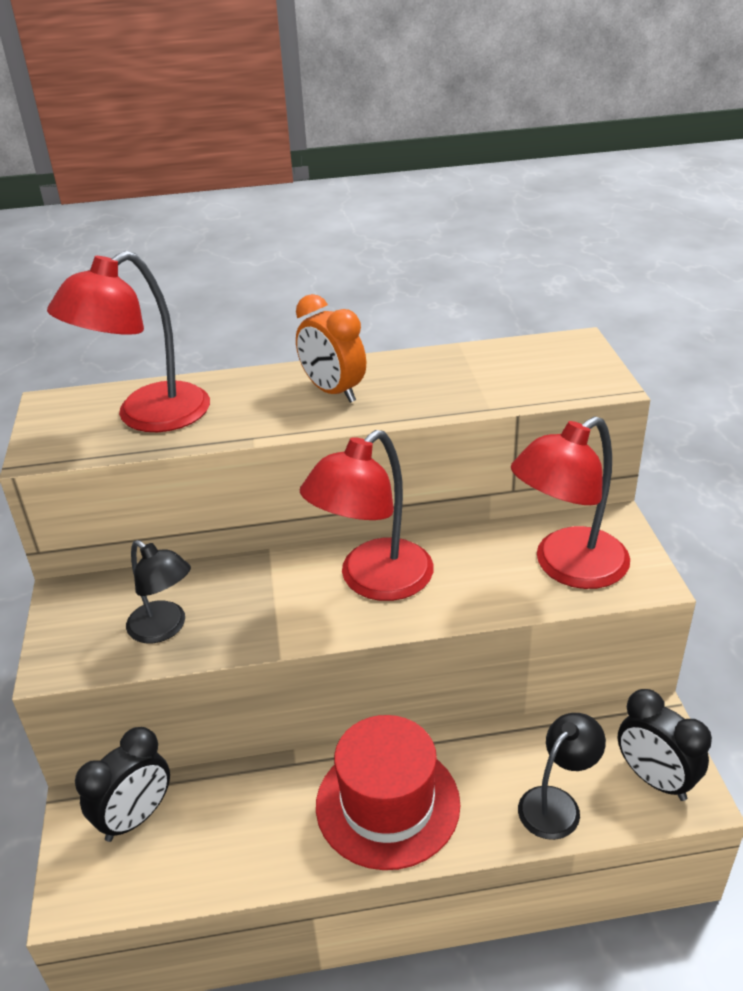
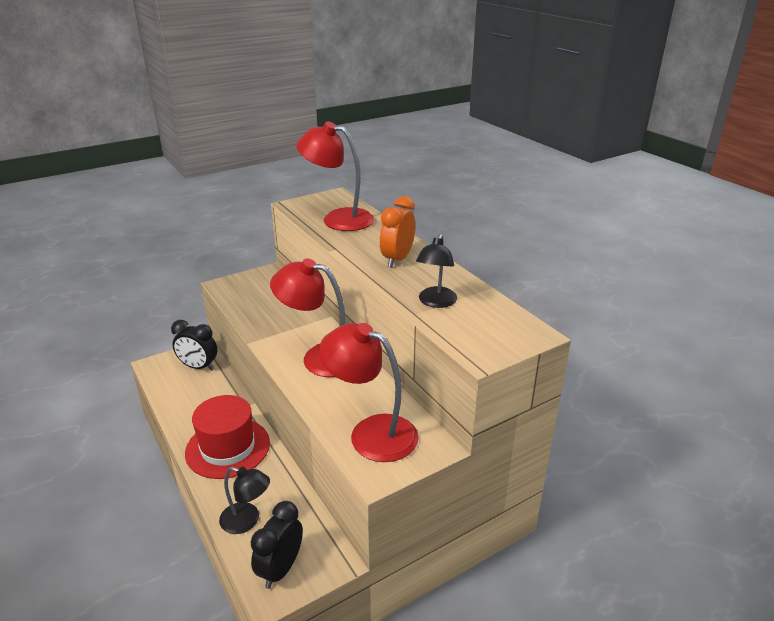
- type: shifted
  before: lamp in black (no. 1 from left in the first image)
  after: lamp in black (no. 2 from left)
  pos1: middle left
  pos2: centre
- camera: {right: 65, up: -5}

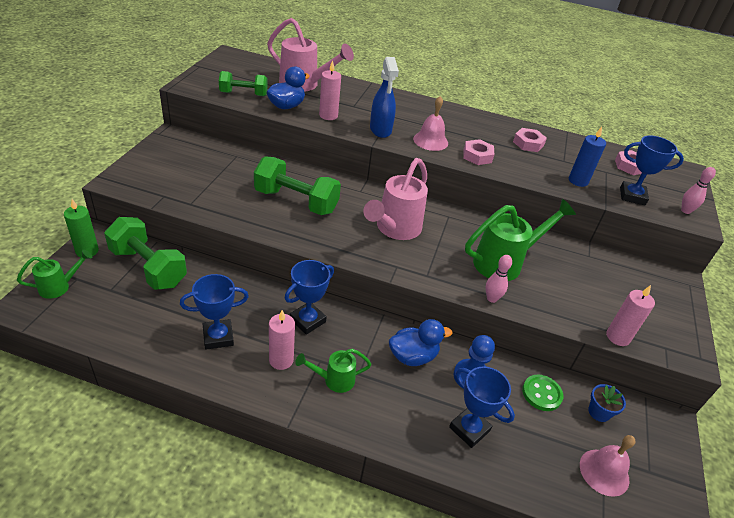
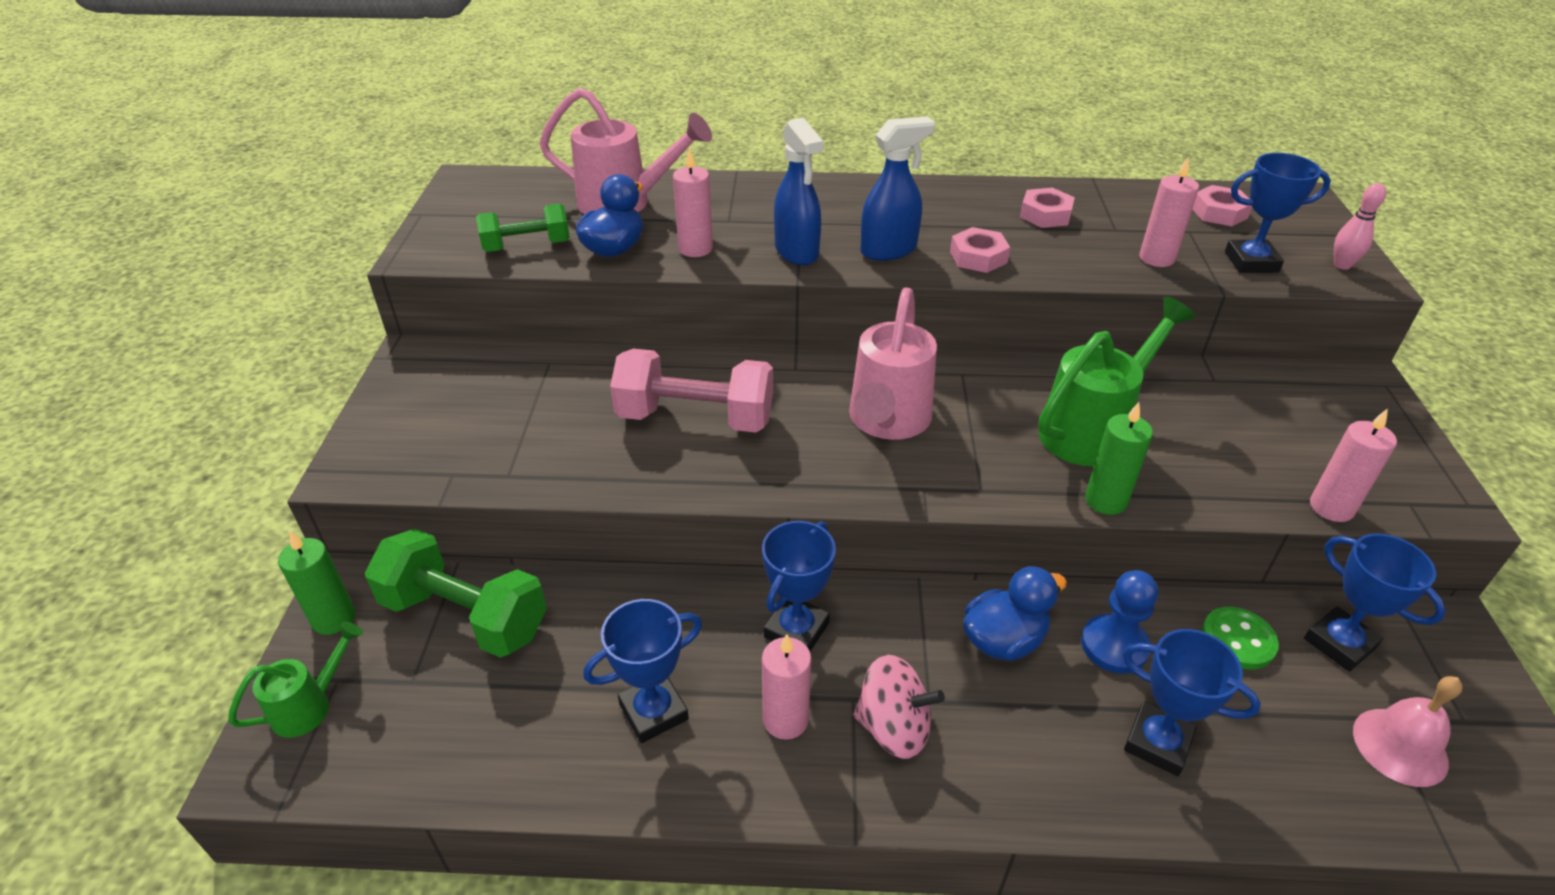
- type: swapped
  before: bell in pink (no. 1 from left)
  after: spray bottle in blue (no. 2 from left)
  pos1: top centre
  pos2: top centre
- type: repainted
  before: candle in blue
  after: candle in pink (no. 3 from left)
  pos1: top right
  pos2: top right
- type: repainted
  before: dumbbell in green (no. 3 from left)
  after: dumbbell in pink
  pos1: centre
  pos2: centre
- type: swapped
  before: bowling pin in pink (no. 1 from left)
  after: candle in green (no. 2 from left)
  pos1: middle right
  pos2: middle right
- type: swapped
  before: watering can in green (no. 2 from left)
  after: spinning top in pink
  pos1: bottom centre
  pos2: bottom centre
- type: swapped
  before: flower pot in blue
  after: trophy in blue (no. 5 from left)
  pos1: bottom right
  pos2: bottom right
- camera: {right: -10, up: 0}

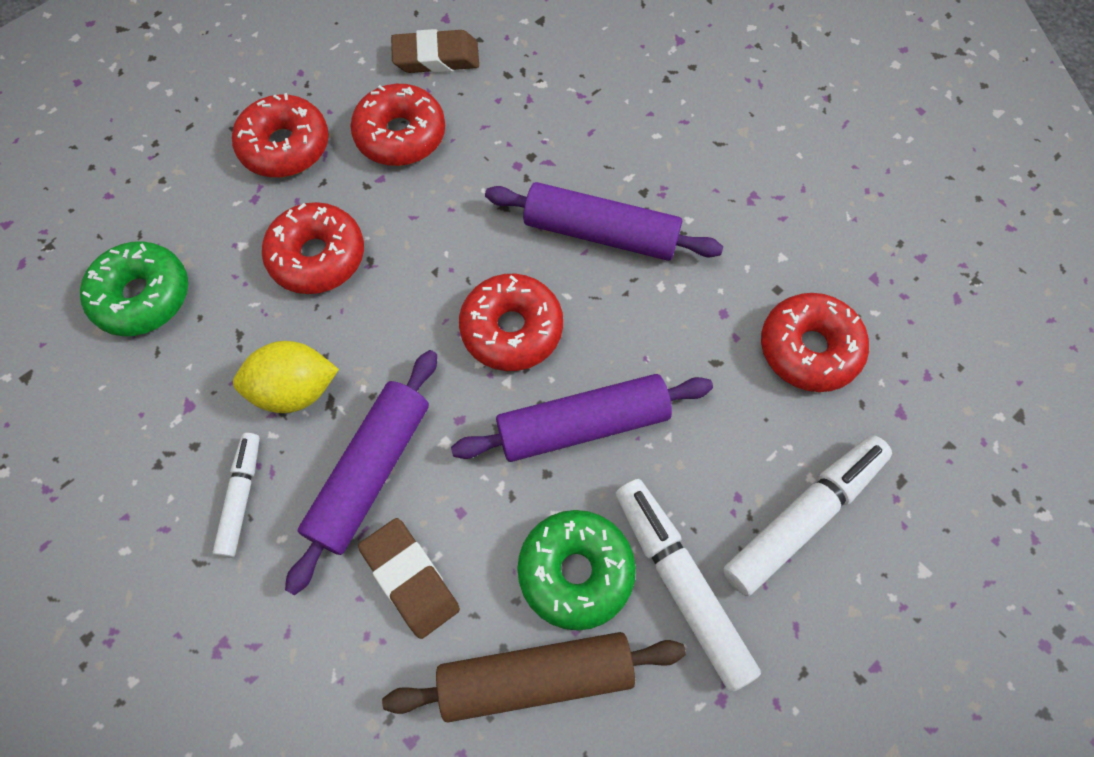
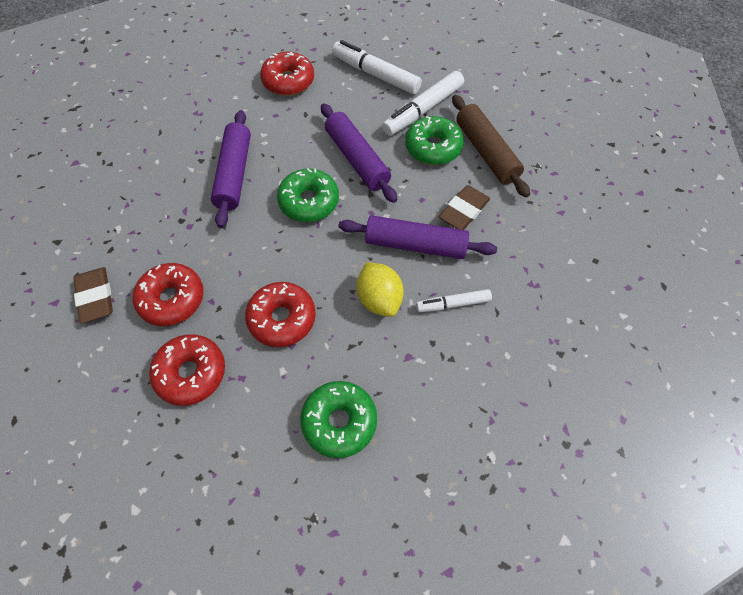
- type: repainted
  before: donut in red (no. 4 from left)
  after: donut in green (no. 1 from left)
  pos1: centre
  pos2: top centre
- camera: {right: -105, up: -5}

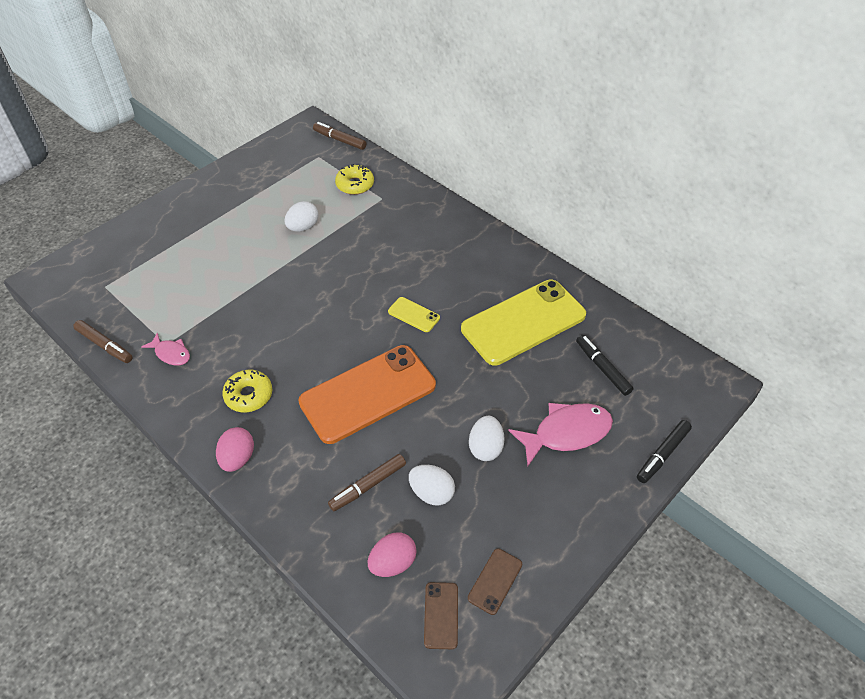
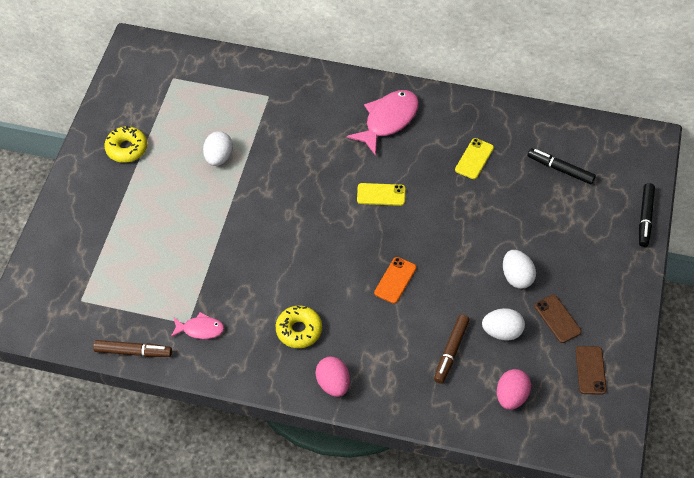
- type: gone
  before: marker in brown (no. 2 from left)
  pos1: top centre
- type: shifted
  before: donut in yellow (no. 2 from left in the first image)
  after: donut in yellow (no. 1 from left)
  pos1: top centre
  pos2: top left
- type: scaled
  before: phone in yellow (no. 2 from left)
  pos1: centre
  pos2: top right
  scale: 0.42
- type: scaled
  before: phone in orange
  pos1: centre
  pos2: centre
  scale: 0.42
- type: shifted
  before: fish in pink (no. 2 from left)
  pos1: centre
  pos2: top centre
- type: shifted
  before: phone in brown (no. 1 from left)
  pos1: bottom centre
  pos2: bottom right
- camera: {right: -30, up: 5}

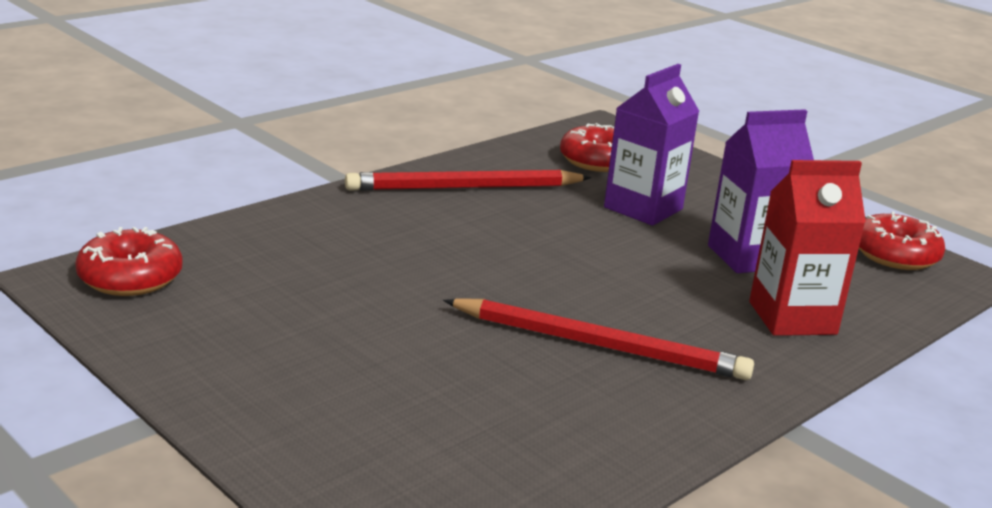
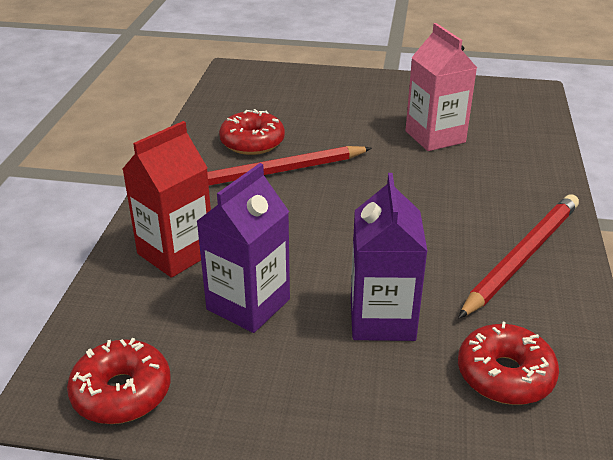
- type: shifted
  before: donut in red (no. 1 from left in the first image)
  after: donut in red (no. 2 from left)
  pos1: middle left
  pos2: top centre
- type: new
  after: carton in pink
  pos2: top right
- camera: {right: 145, up: 10}

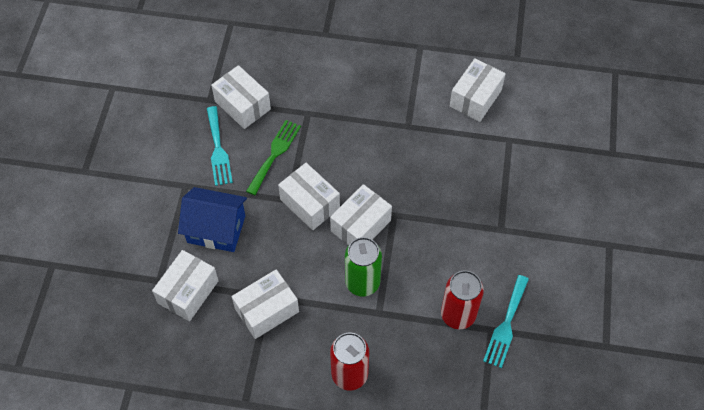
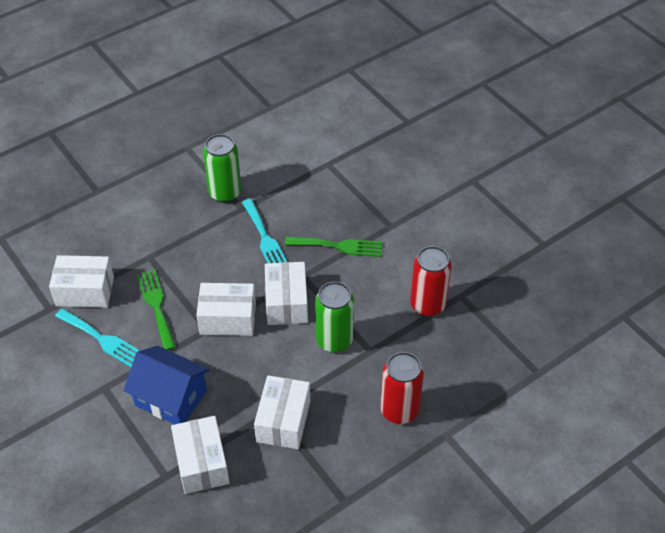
- type: gone
  before: box in white (no. 6 from left)
  pos1: top right
- type: rotated
  before: house in blue
  pos1: middle left
  pos2: bottom left
  turn: 60
- type: shifted
  before: fork in turquoise (no. 2 from left)
  pos1: bottom right
  pos2: centre
- type: new
  after: can in green (no. 1 from left)
  pos2: top centre
- type: new
  after: fork in green (no. 2 from left)
  pos2: centre
- camera: {right: -45, up: -10}

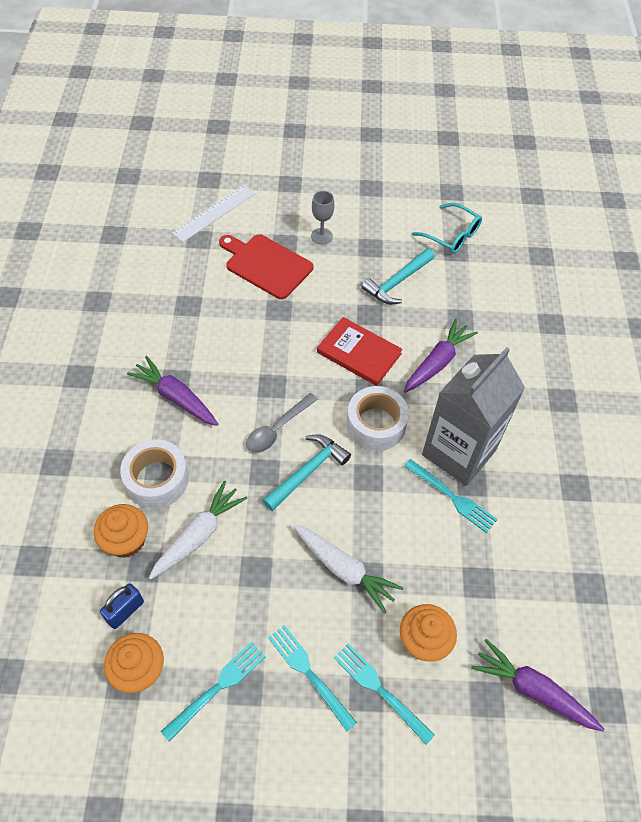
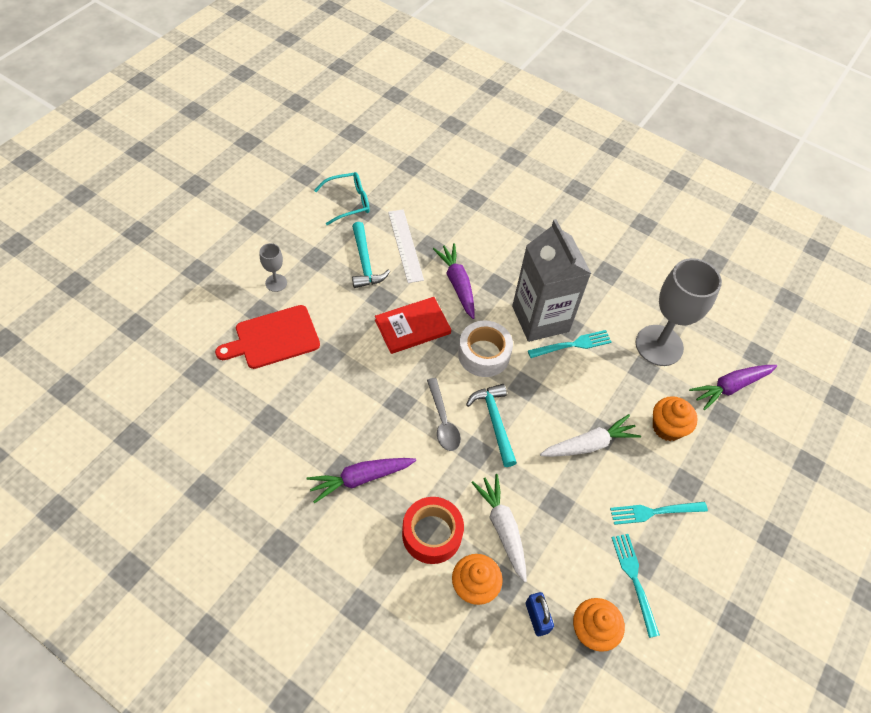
- type: shifted
  before: ruler in white
  pos1: top left
  pos2: centre
- type: repainted
  before: tape in white (no. 1 from left)
  after: tape in red
  pos1: middle left
  pos2: bottom centre
- type: gone
  before: fork in turquoise (no. 3 from left)
  pos1: bottom centre
- type: new
  after: goblet in grey (no. 2 from left)
  pos2: middle right
- camera: {right: -60, up: 0}

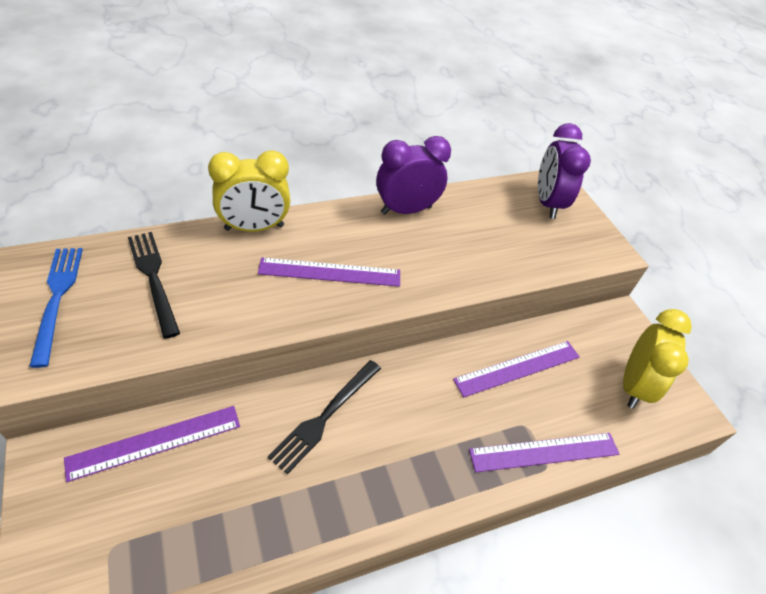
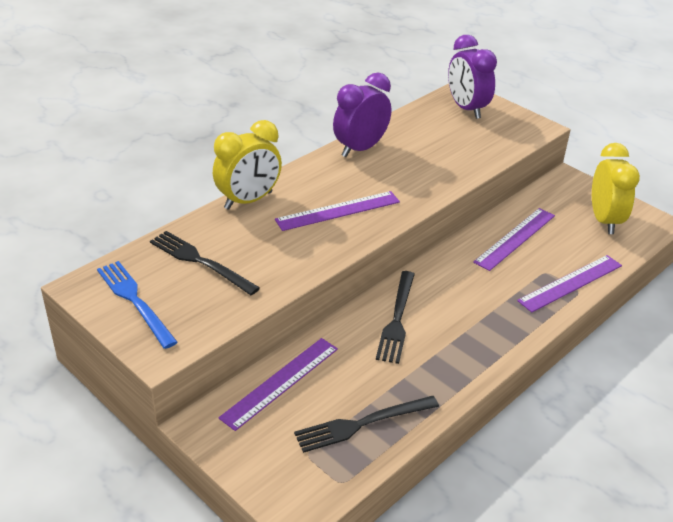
- type: new
  after: fork in black (no. 2 from left)
  pos2: bottom centre
- camera: {right: -20, up: -10}

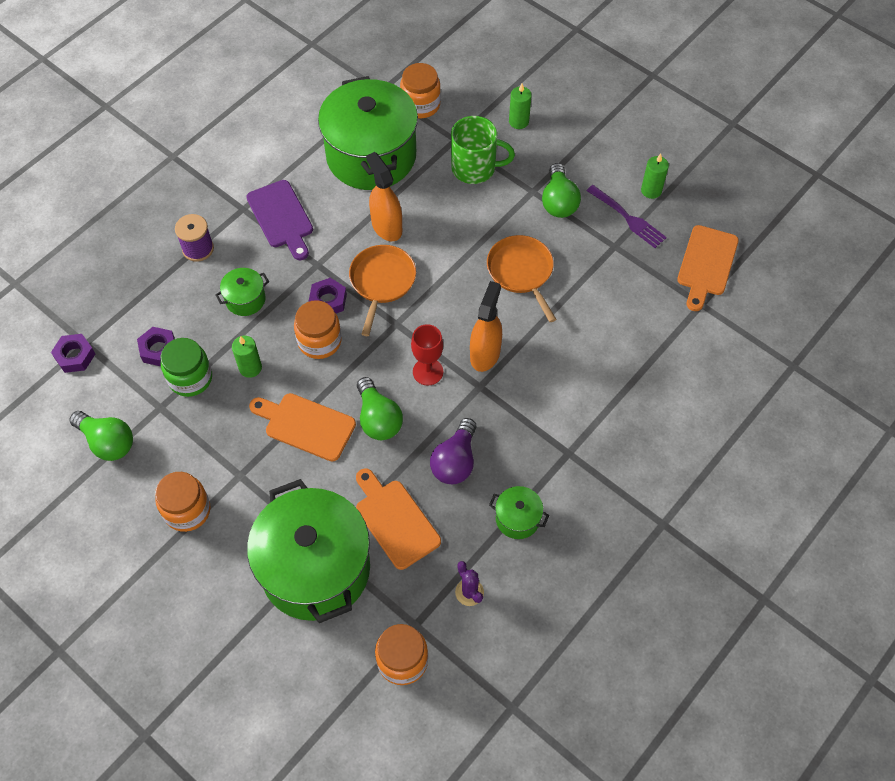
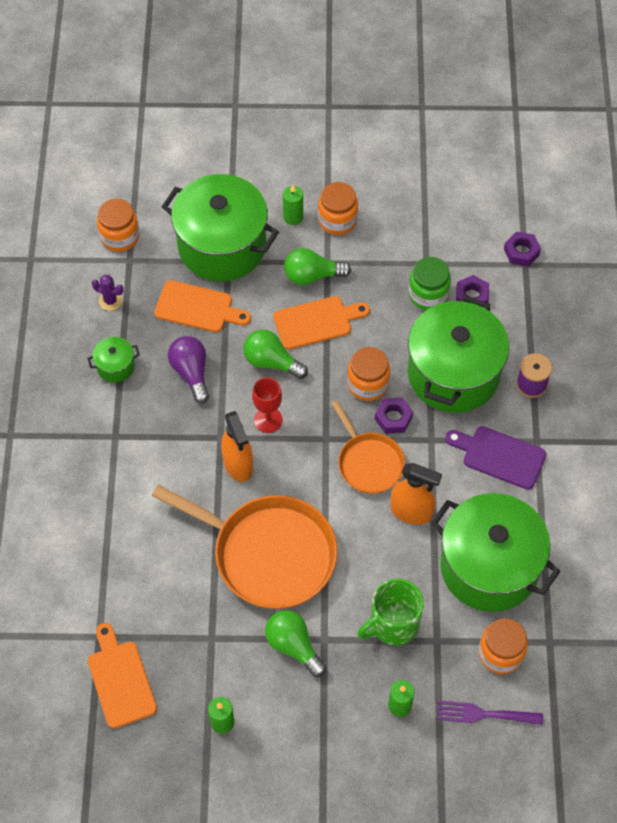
- type: shifted
  before: fork in purple
  pos1: top right
  pos2: bottom right
- type: scaled
  before: pan in orange (no. 2 from left in the first image)
  pos1: centre
  pos2: centre
  scale: 1.76
- type: scaled
  before: pot in green (no. 1 from left in the first image)
  pos1: middle left
  pos2: middle right
  scale: 2.41
- type: shifted
  before: candle in green (no. 1 from left in the first image)
  after: candle in green (no. 2 from left)
  pos1: middle left
  pos2: top centre
- type: shifted
  before: light bulb in green (no. 1 from left in the first image)
  after: light bulb in green (no. 3 from left)
  pos1: middle left
  pos2: top centre
- camera: {right: 140, up: 0}

